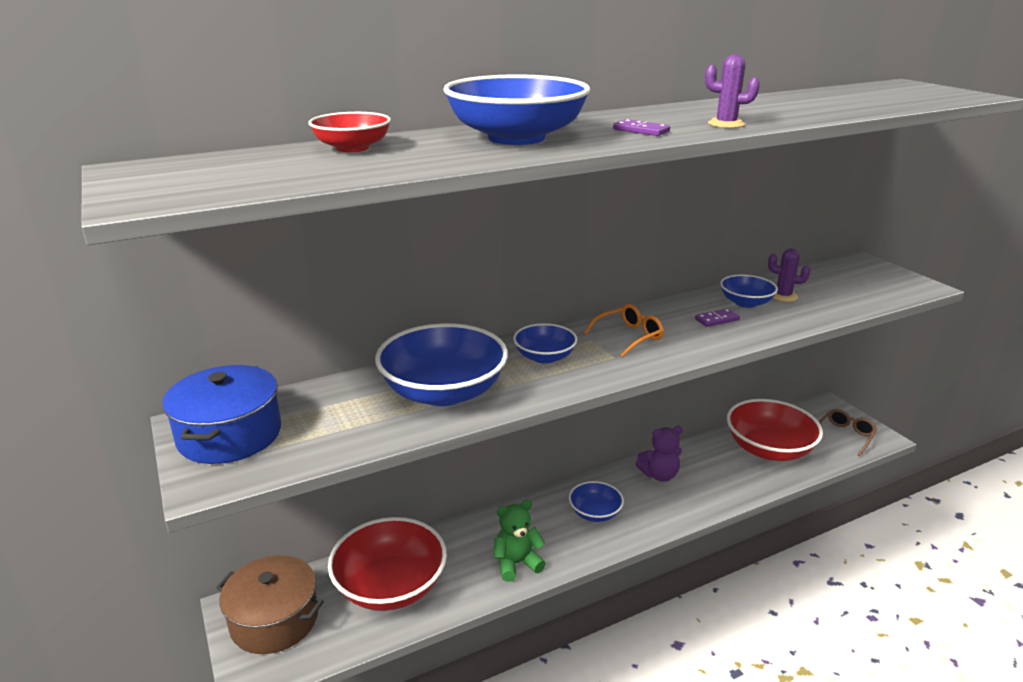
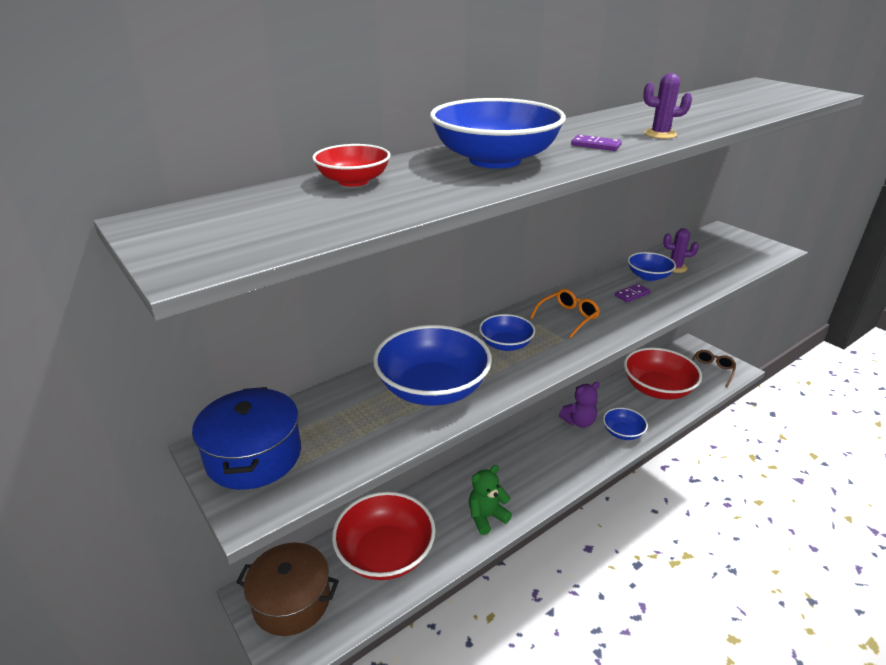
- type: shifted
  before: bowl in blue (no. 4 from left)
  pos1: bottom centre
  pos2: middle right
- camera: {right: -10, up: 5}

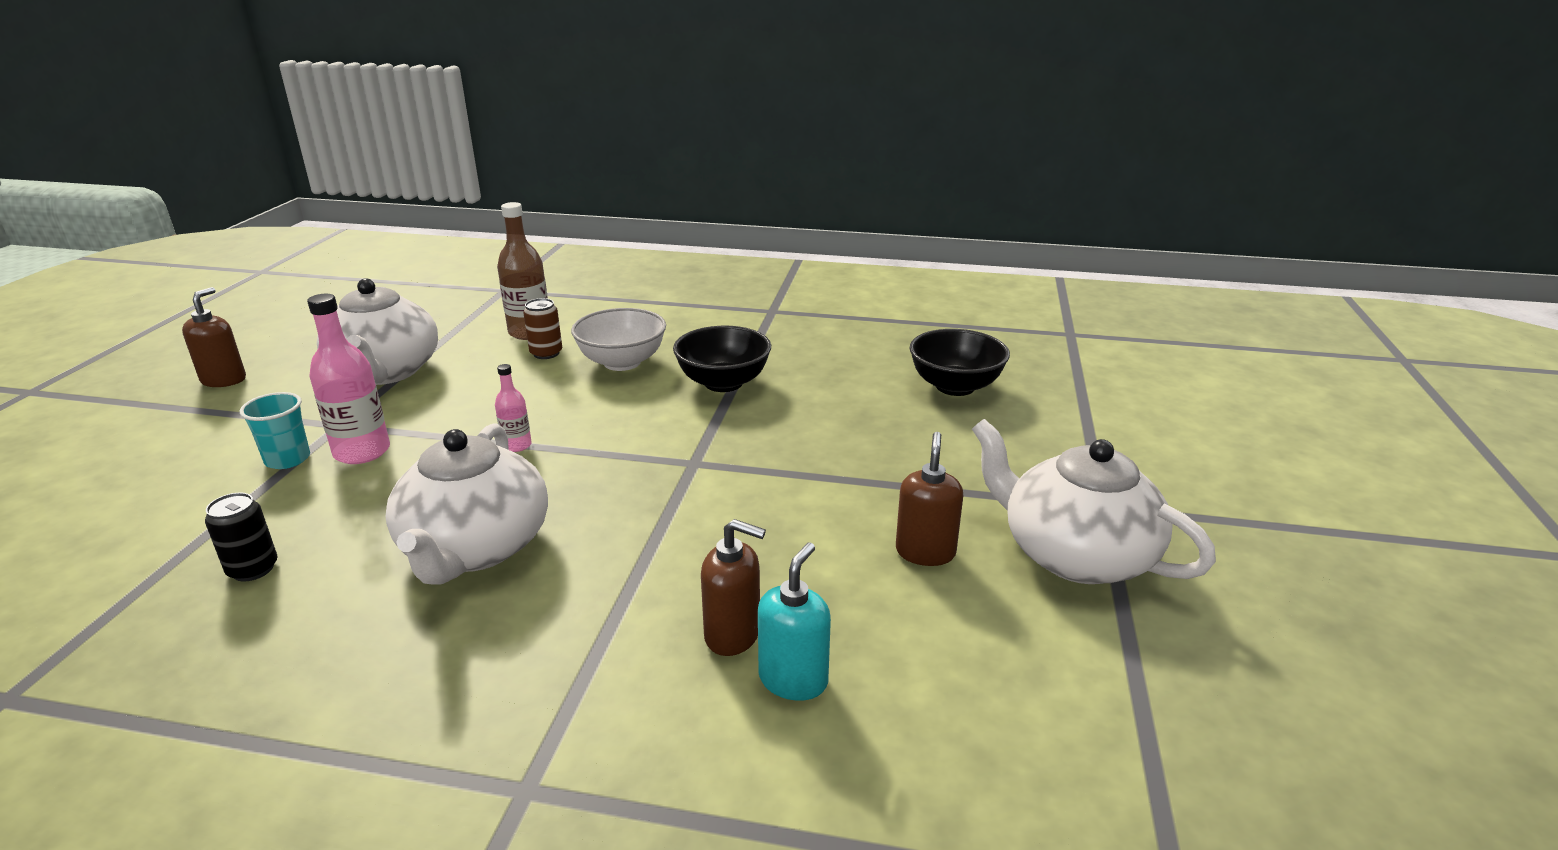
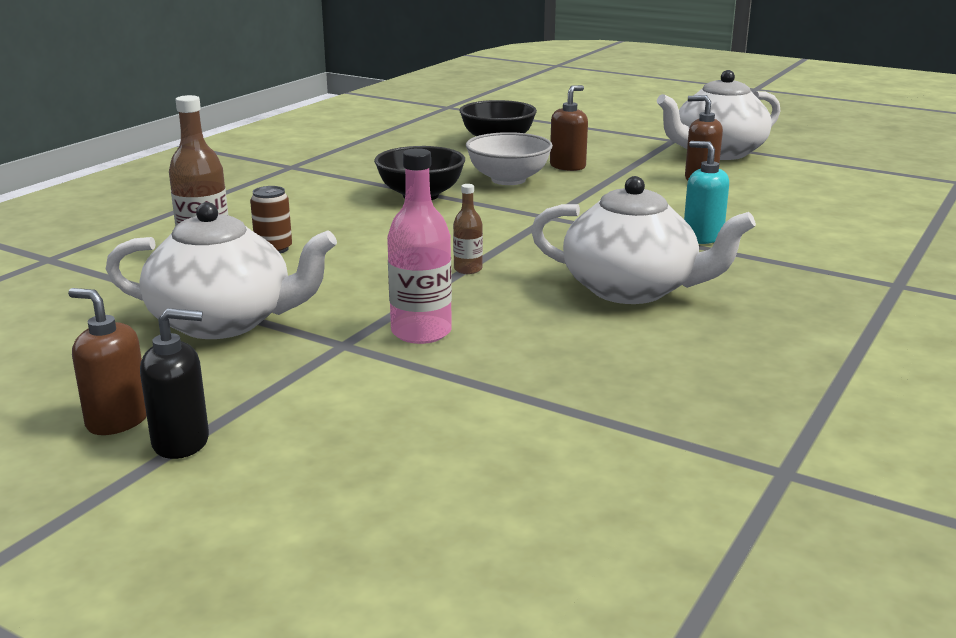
- type: shifted
  before: bowl in white
  pos1: centre
  pos2: top centre
- type: repainted
  before: bottle in pink (no. 2 from left)
  after: bottle in brown (no. 2 from left)
  pos1: middle left
  pos2: centre
- type: gone
  before: cup in turquoise
  pos1: middle left
- type: gone
  before: can in black
  pos1: middle left
- type: shifted
  before: soap dispenser in brown (no. 2 from left)
  pos1: bottom centre
  pos2: top centre
- type: shifted
  before: soap dispenser in turquoise
  pos1: bottom centre
  pos2: top right
- type: new
  after: soap dispenser in black
  pos2: middle left
- camera: {right: -70, up: -5}

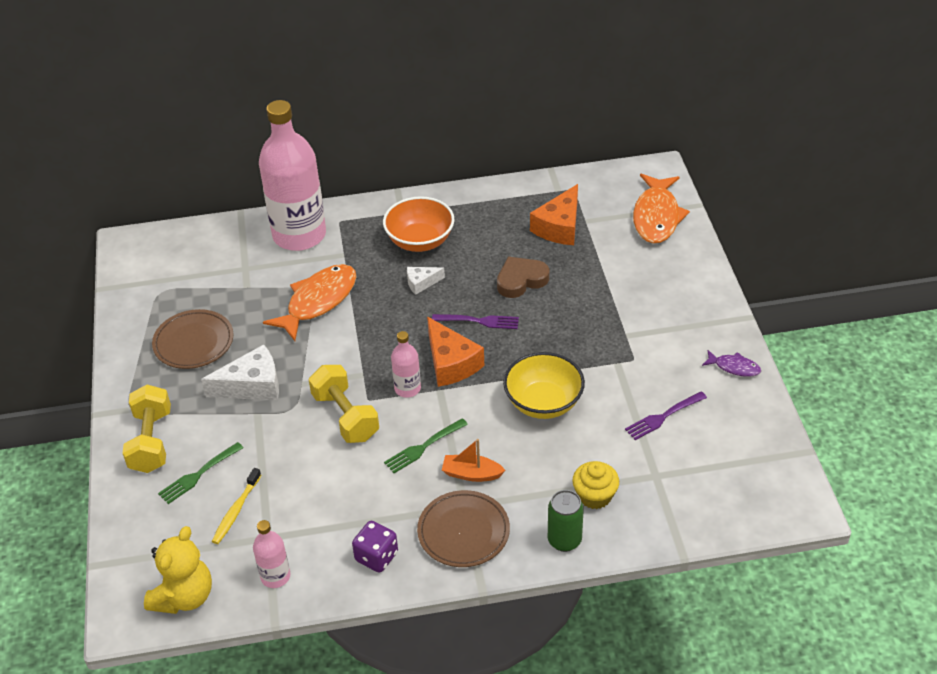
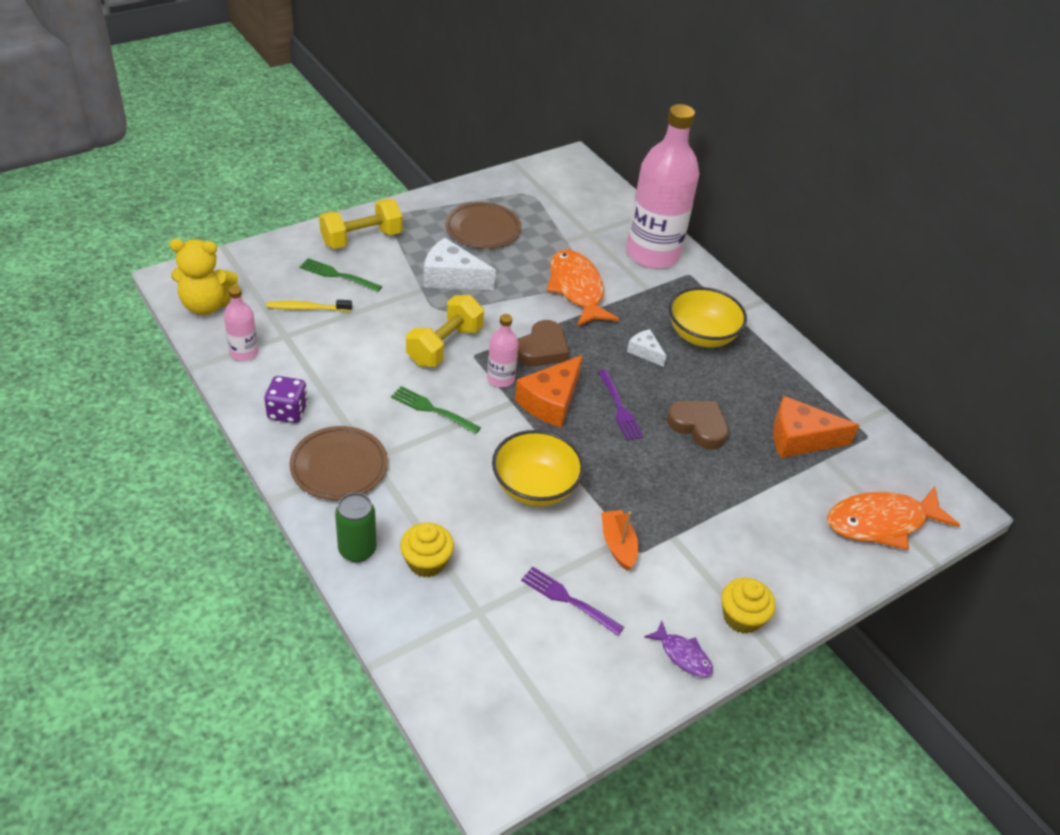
- type: repainted
  before: bowl in orange
  after: bowl in yellow (no. 2 from left)
  pos1: top centre
  pos2: middle right
- type: rotated
  before: fish in orange (no. 1 from left)
  pos1: middle left
  pos2: centre
  turn: -120
- type: rotated
  before: cheese in white (no. 1 from left)
  pos1: middle left
  pos2: top centre
  turn: 150
- type: rotated
  before: fish in purple
  pos1: middle right
  pos2: bottom centre
  turn: -45
- type: shifted
  before: boat in orange
  pos1: bottom centre
  pos2: centre
- type: new
  after: heart in brown (no. 1 from left)
  pos2: centre
- type: new
  after: cupcake in yellow (no. 2 from left)
  pos2: bottom right
- camera: {right: 60, up: 0}

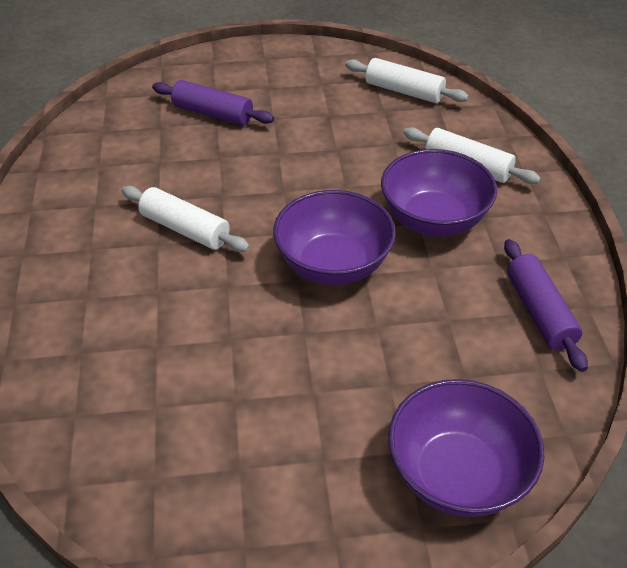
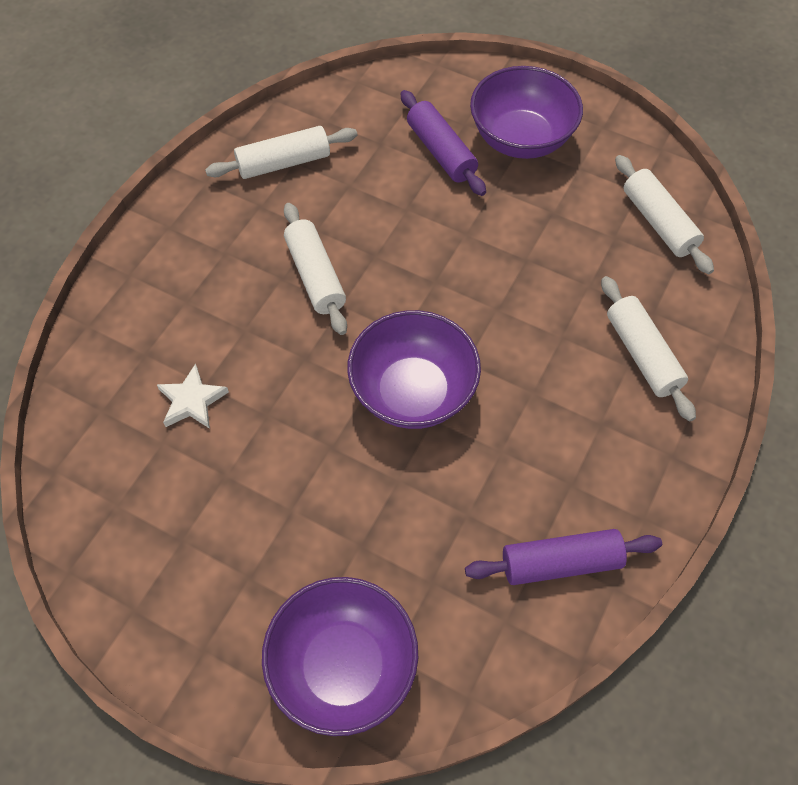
- type: shifted
  before: bowl in purple (no. 2 from left in the first image)
  after: bowl in purple (no. 3 from left)
  pos1: middle right
  pos2: top centre
- type: rotated
  before: rolling pin in purple (no. 2 from left)
  pos1: middle right
  pos2: bottom right
  turn: 60
- type: new
  after: rolling pin in white (no. 1 from left)
  pos2: top centre
- type: new
  after: star in white
  pos2: middle left
- camera: {right: 35, up: 15}

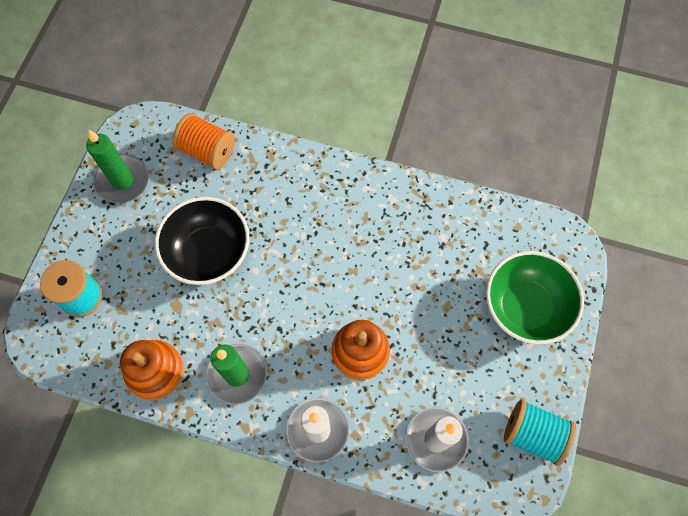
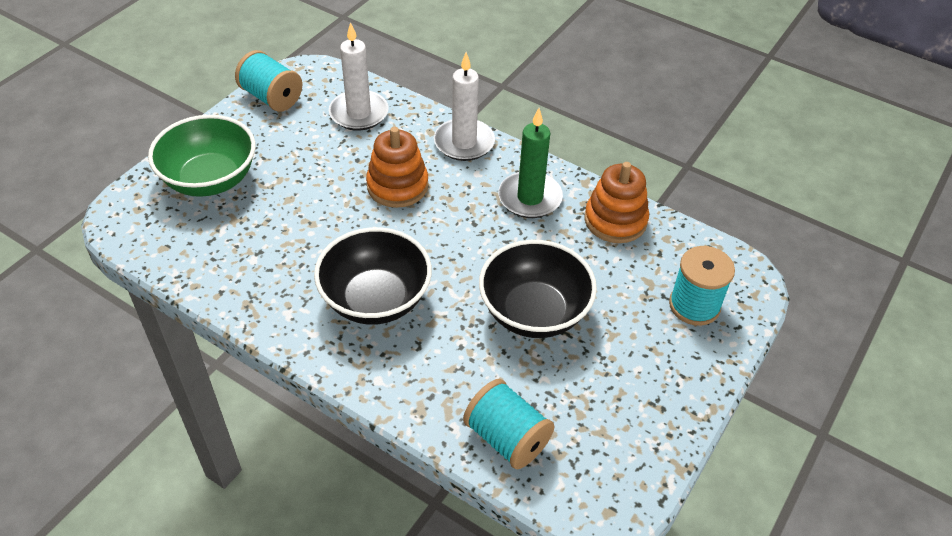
- type: repainted
  before: spool in orange
  after: spool in turquoise (no. 2 from left)
  pos1: top left
  pos2: bottom centre
- type: gone
  before: candle in green (no. 1 from left)
  pos1: top left
- type: new
  after: bowl in black (no. 1 from left)
  pos2: centre
- camera: {right: -165, up: -20}

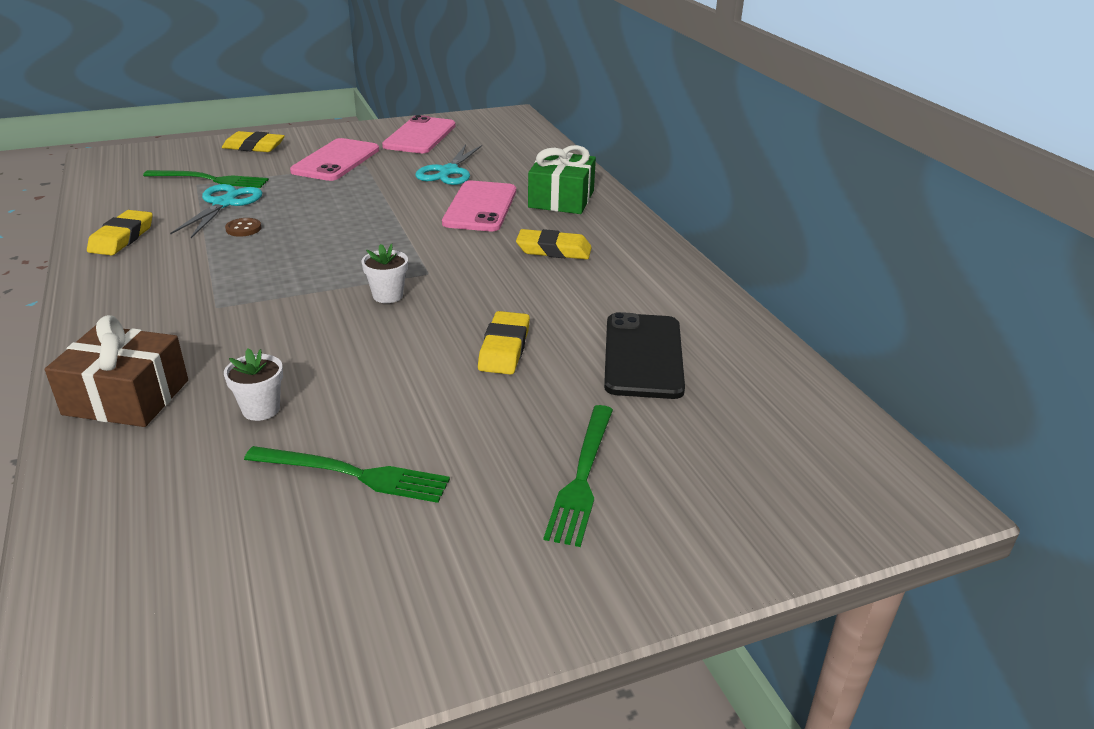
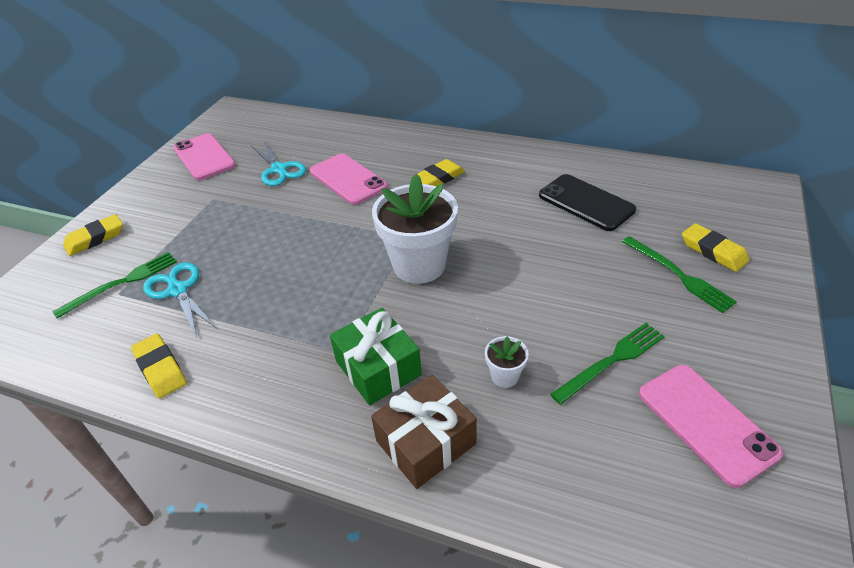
- type: shifted
  before: phone in pink (no. 1 from left in the first image)
  after: phone in pink (no. 3 from left)
  pos1: top left
  pos2: bottom right
- type: shifted
  before: gift in green
  pos1: top centre
  pos2: centre
- type: gone
  before: button in brown
  pos1: top left
- type: scaled
  before: flower pot in white (no. 2 from left in the first image)
  pos1: centre
  pos2: centre
  scale: 2.29
- type: shifted
  before: eraser in yellow (no. 3 from left in the first image)
  after: eraser in yellow (no. 4 from left)
  pos1: centre
  pos2: middle right
- camera: {right: -45, up: 10}

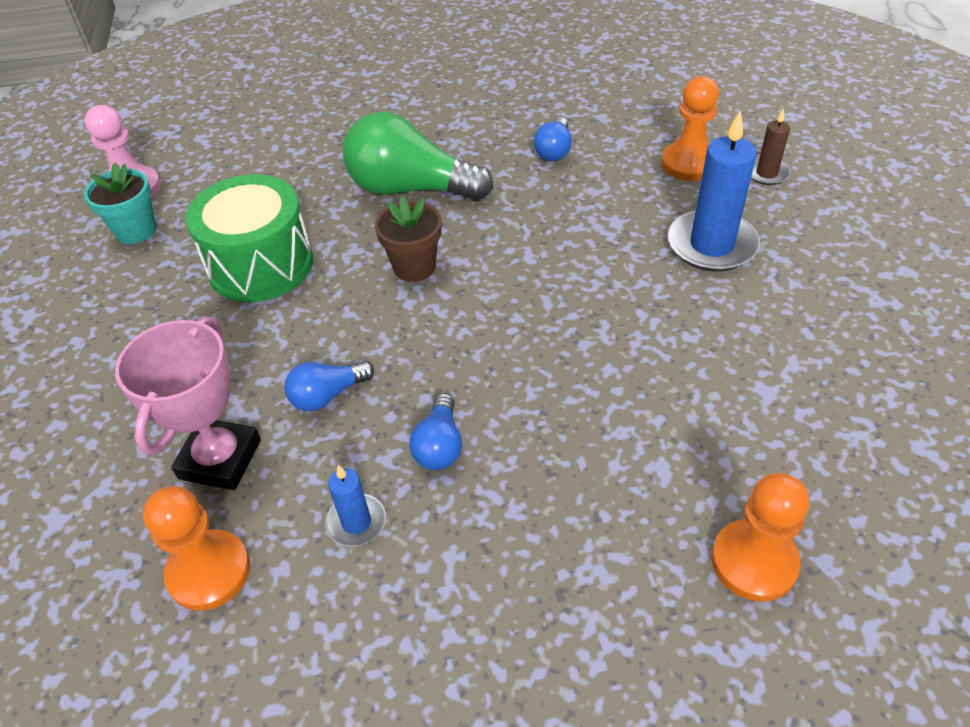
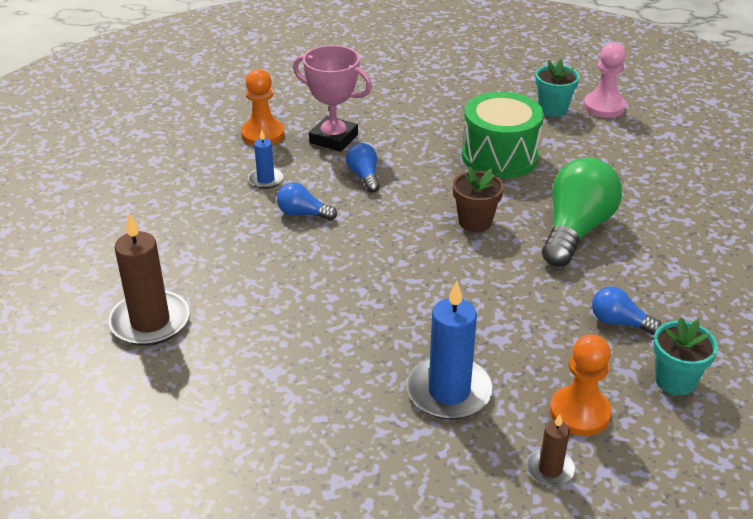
- type: swapped
  before: pawn in orange (no. 3 from left)
  after: candle in brown (no. 1 from left)
  pos1: bottom right
  pos2: middle left
- type: new
  after: flower pot in turquoise (no. 2 from left)
  pos2: bottom right
- camera: {right: 100, up: -10}

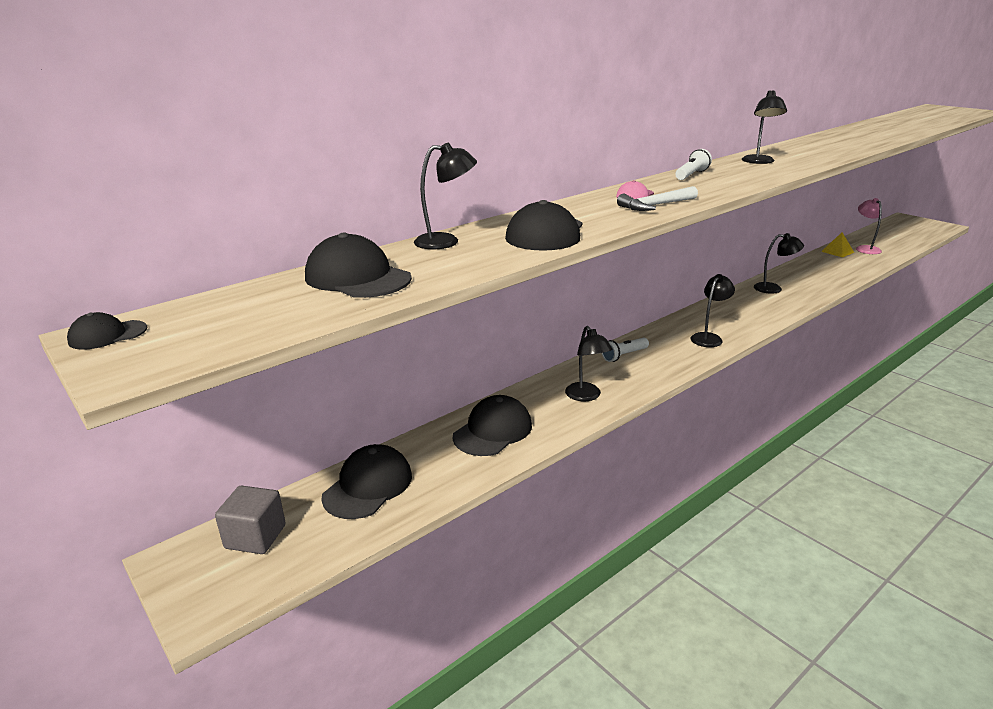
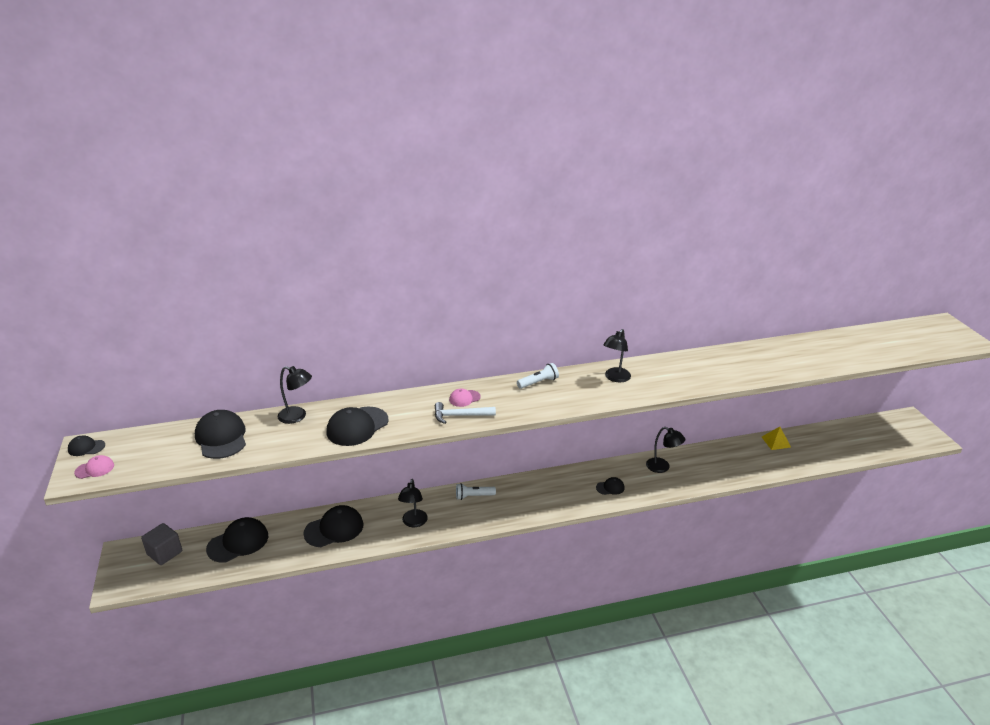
- type: gone
  before: lamp in pink
  pos1: top right
- type: gone
  before: lamp in black (no. 3 from left)
  pos1: middle right
- type: new
  after: cap in pink (no. 1 from left)
  pos2: middle left
- type: new
  after: cap in black (no. 6 from left)
  pos2: bottom centre
- camera: {right: 25, up: 5}

